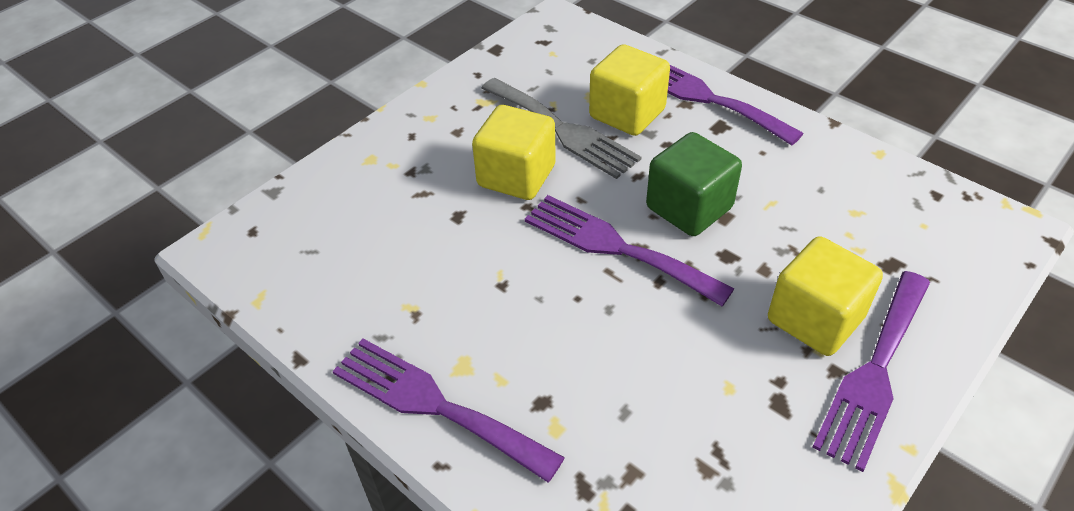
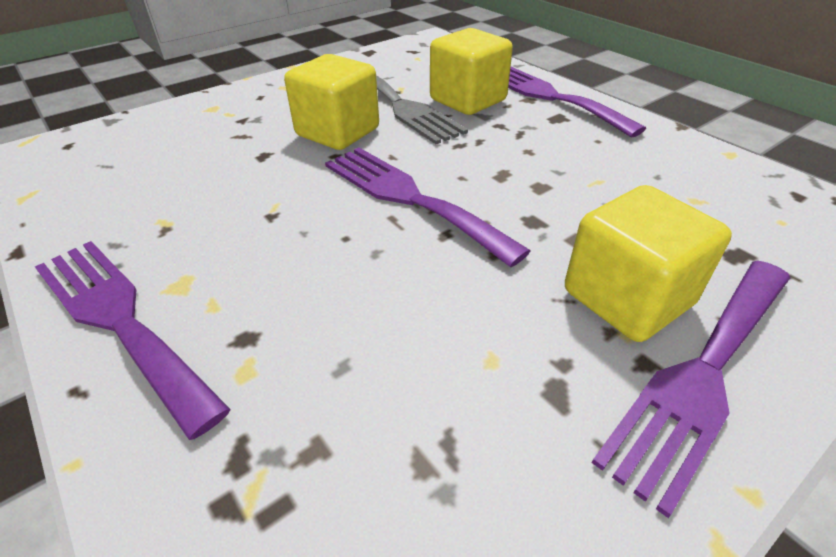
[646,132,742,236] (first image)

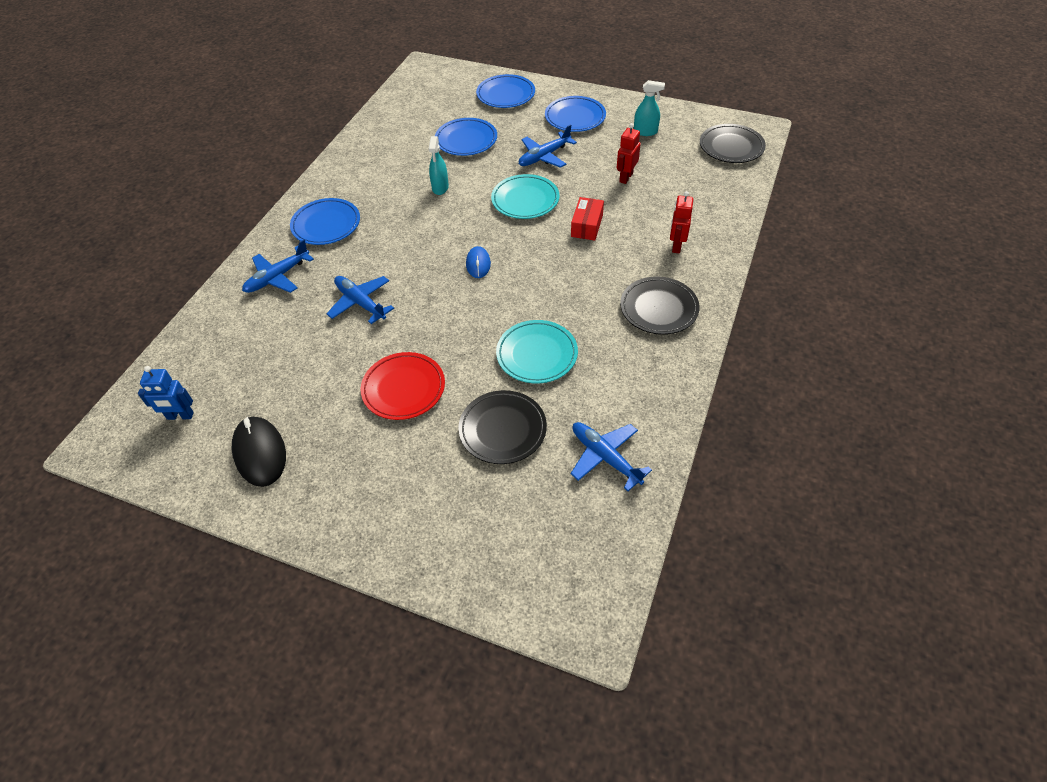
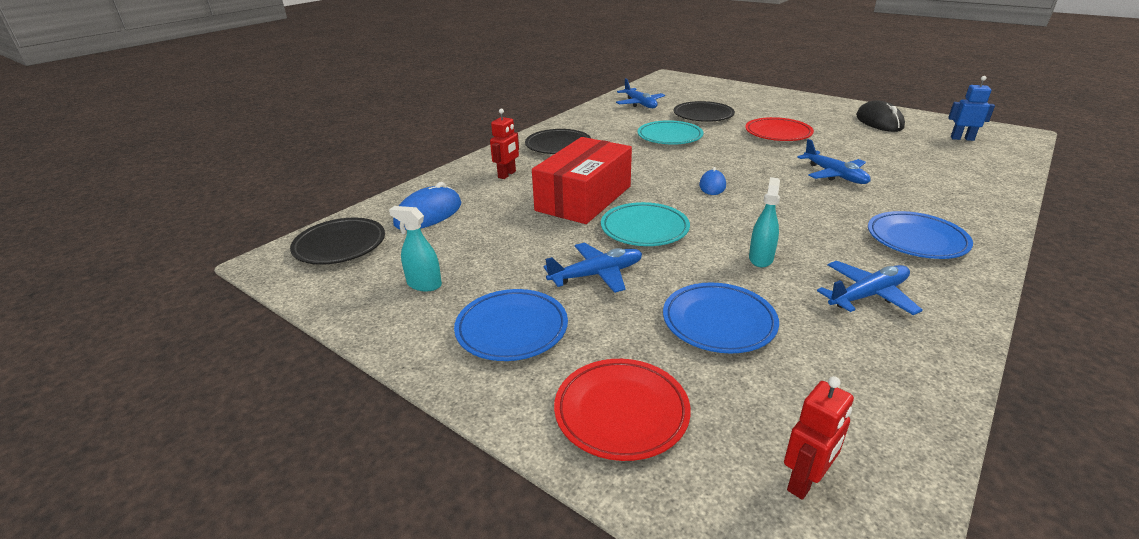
[393,182,462,230]
[817,261,923,315]
[784,376,854,500]
[554,359,691,461]
[532,137,632,224]

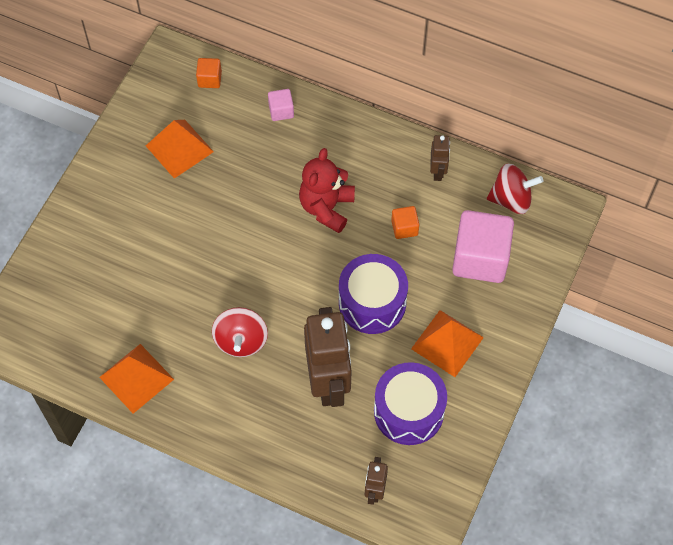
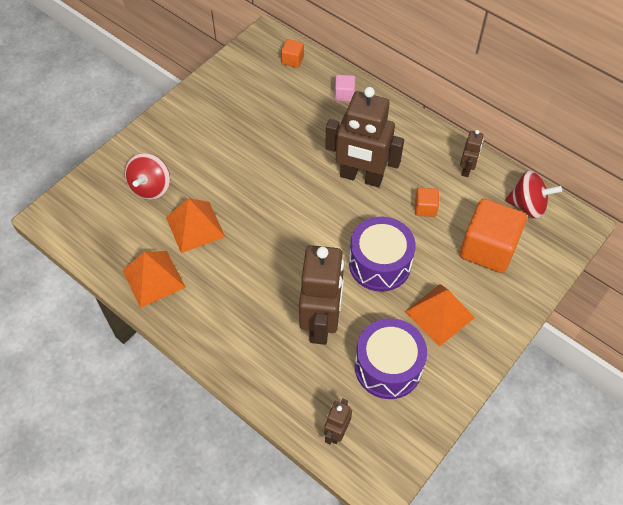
[166,198,225,253]
[125,153,170,200]
[325,87,404,187]
[460,199,527,273]

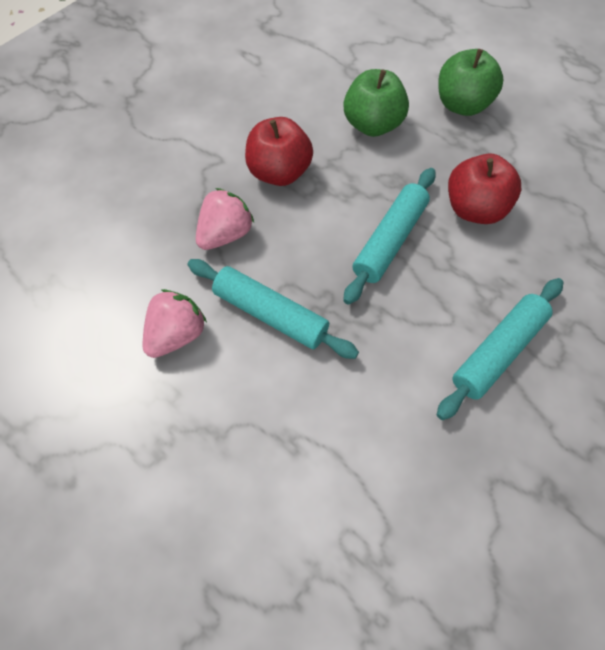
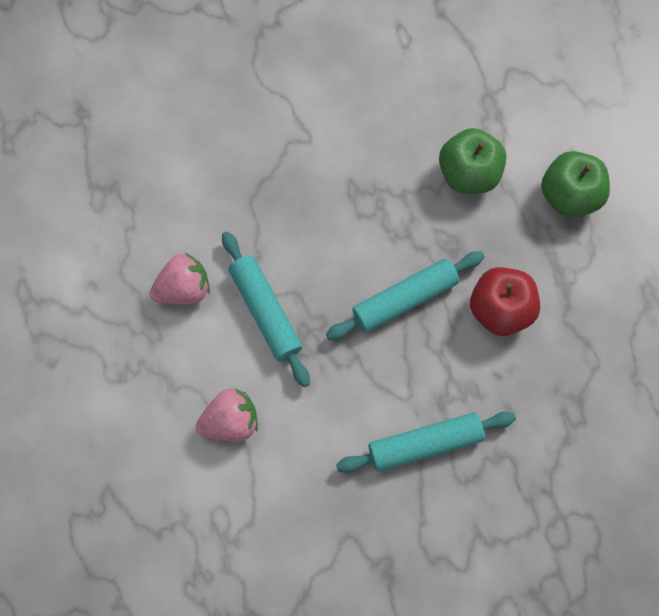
[245,117,313,186] (first image)
[196,388,258,441]

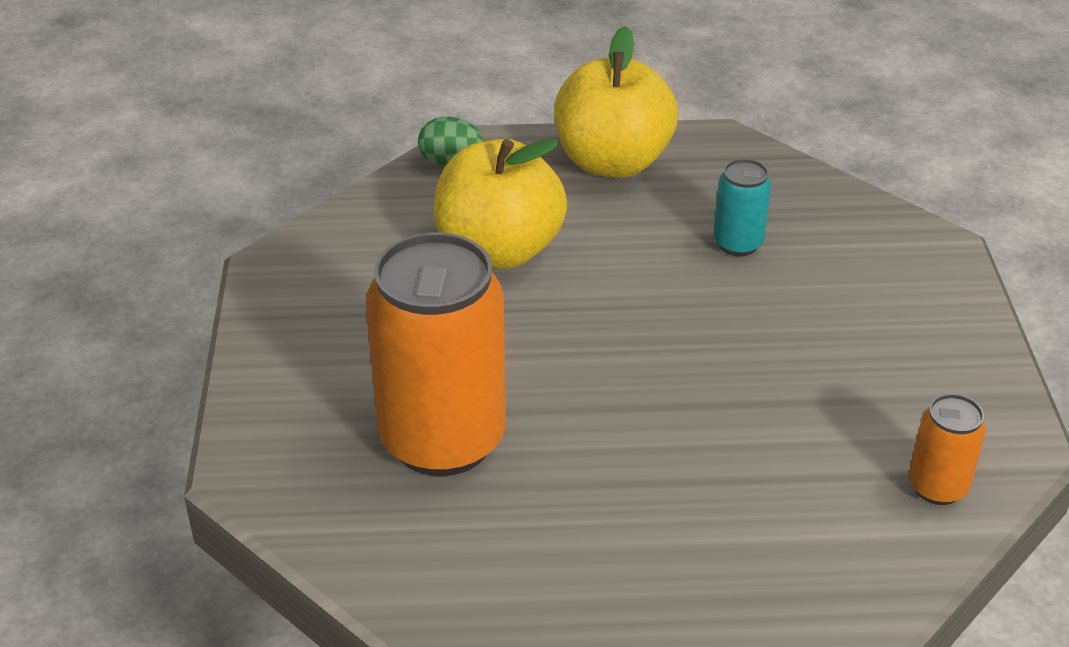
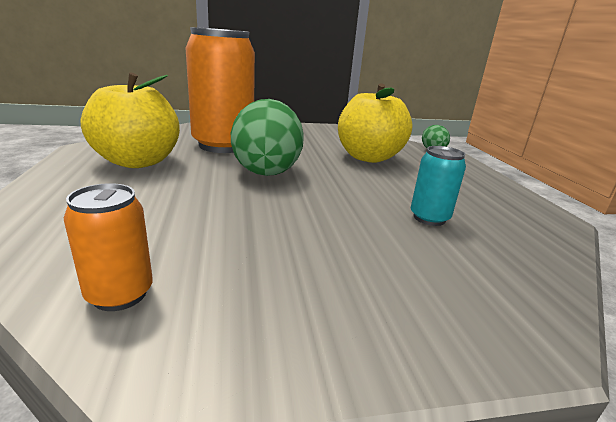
[231,99,304,176]
[81,72,180,168]

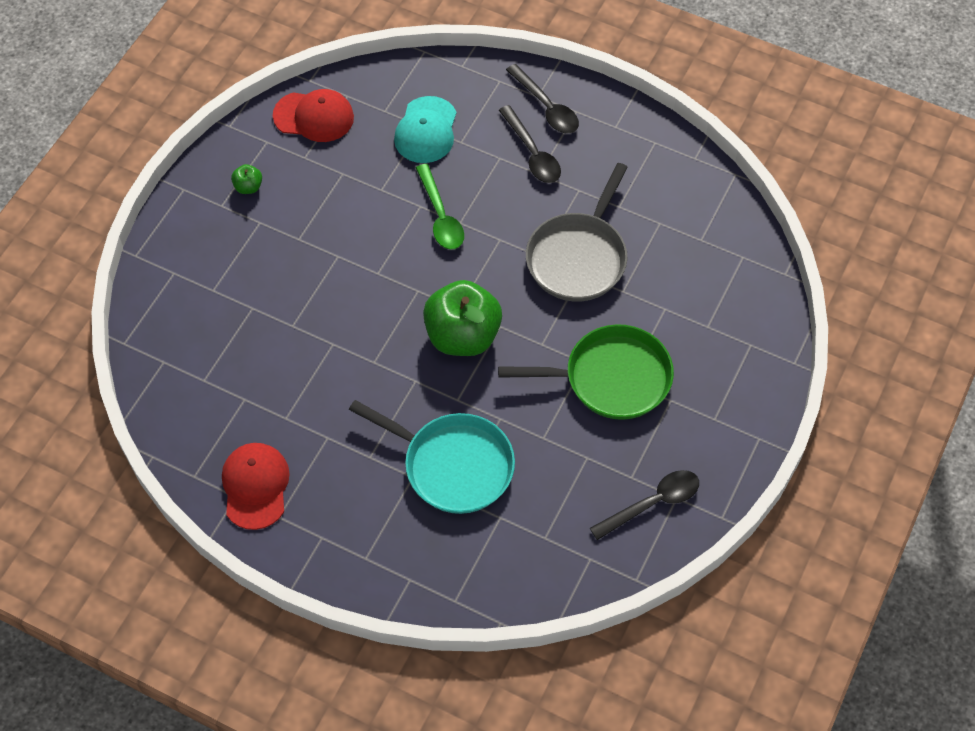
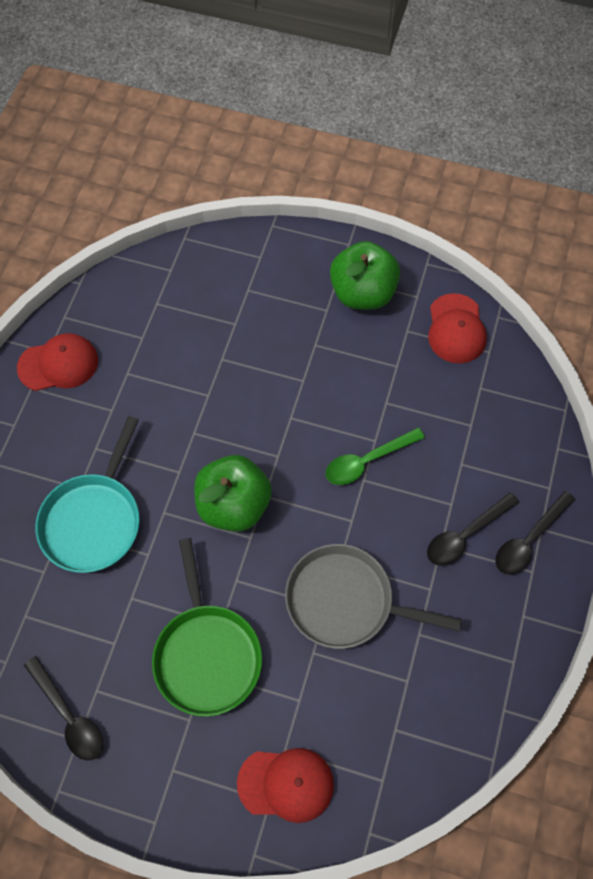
[394,96,456,163] (first image)
[237,748,334,823]
[330,241,400,310]

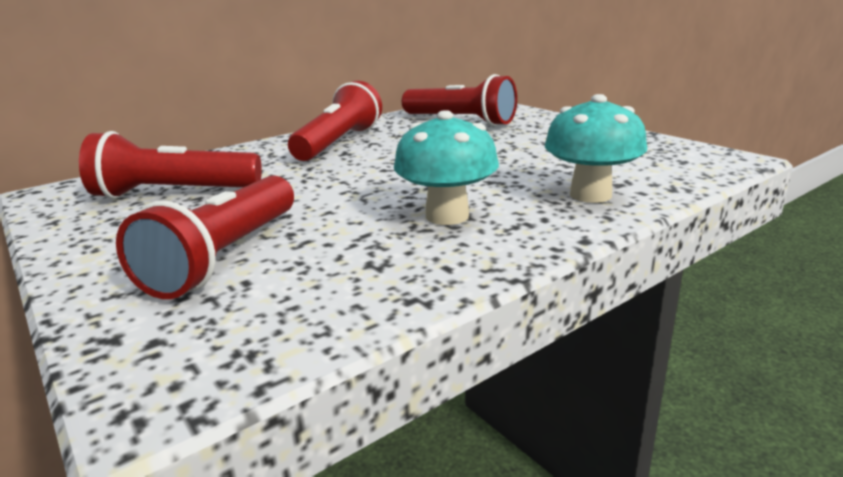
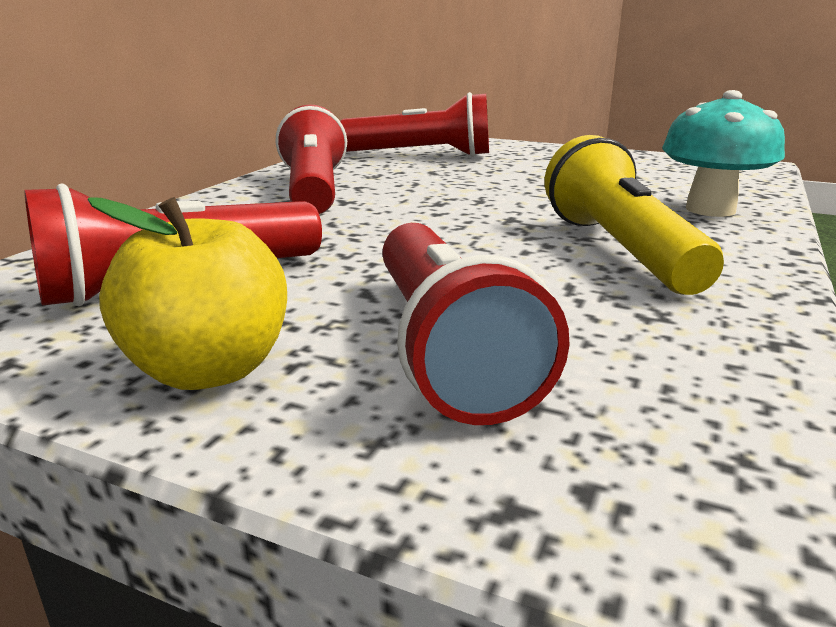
[88,197,287,390]
[545,135,724,295]

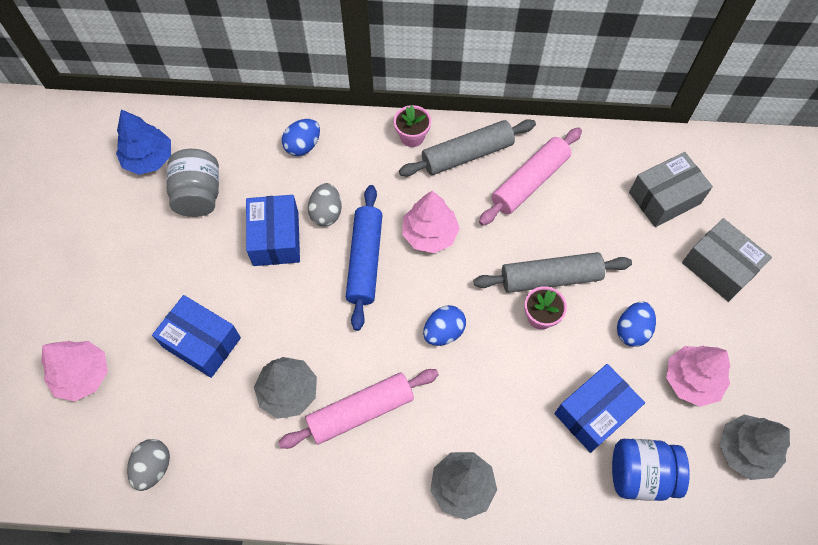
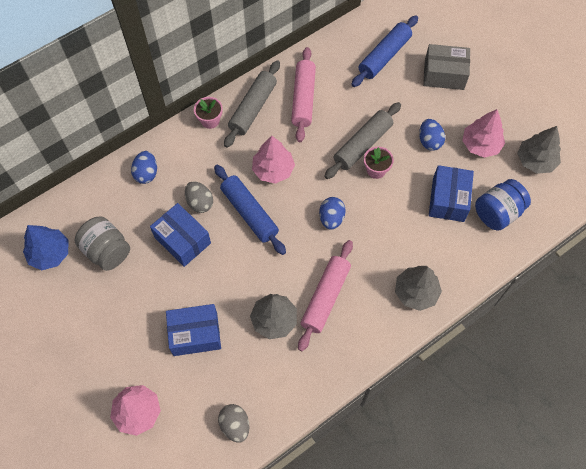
[351,15,418,87]

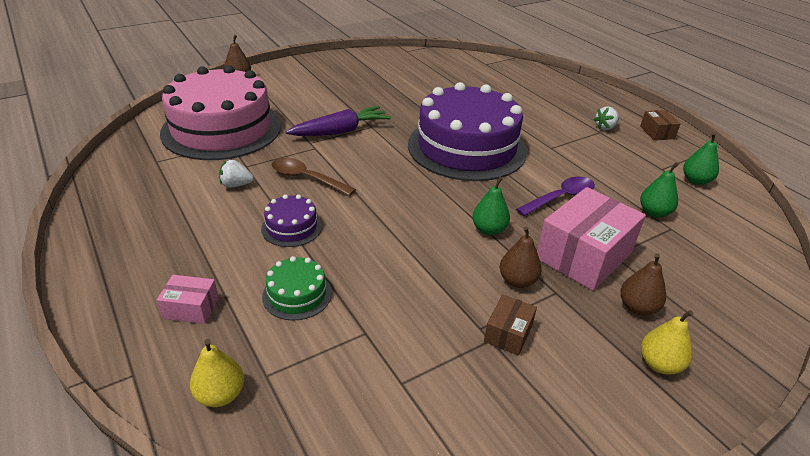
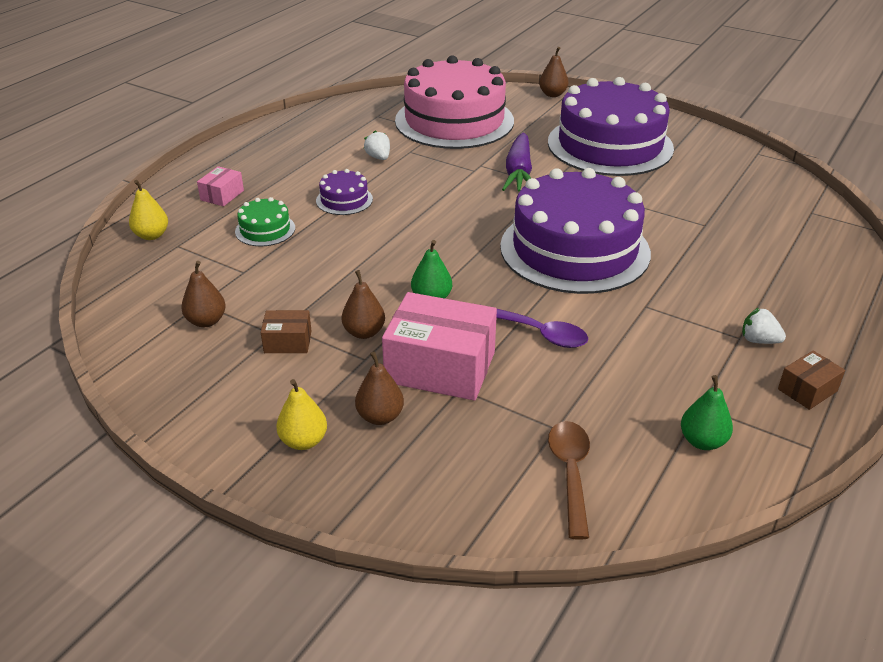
[640,162,679,218] (first image)
[181,261,226,327]
[548,77,674,176]
[548,421,590,540]
[197,166,244,206]
[502,132,532,192]

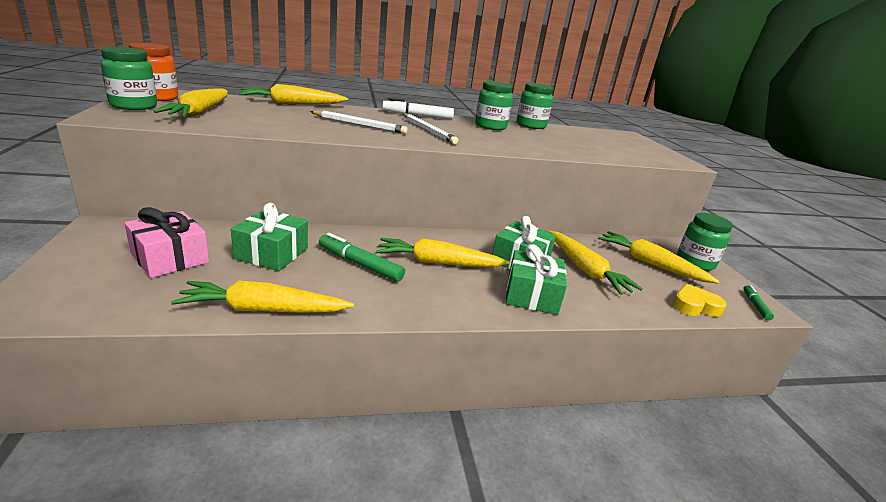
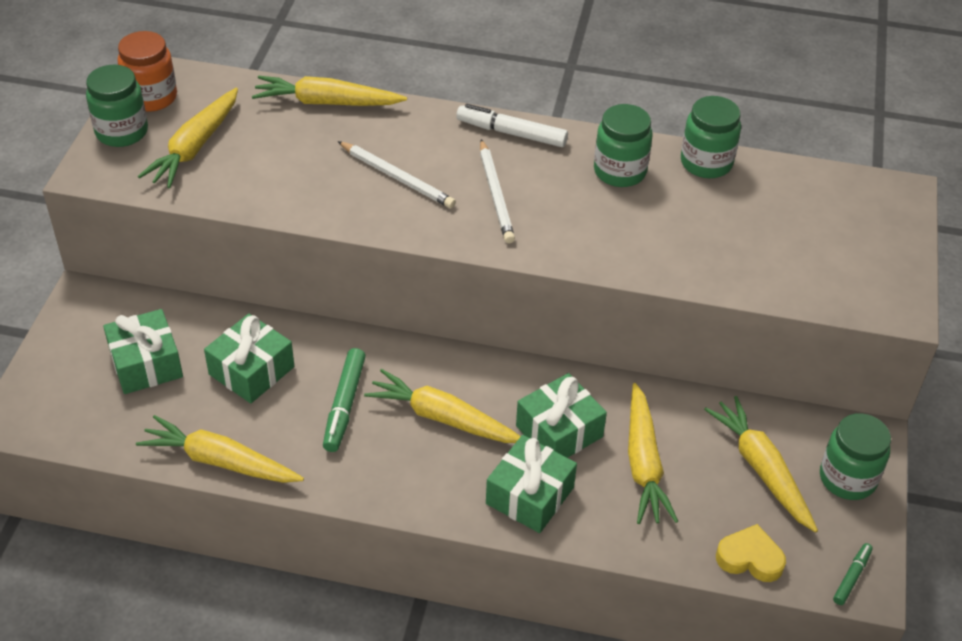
[103,309,183,394]
[323,348,366,452]

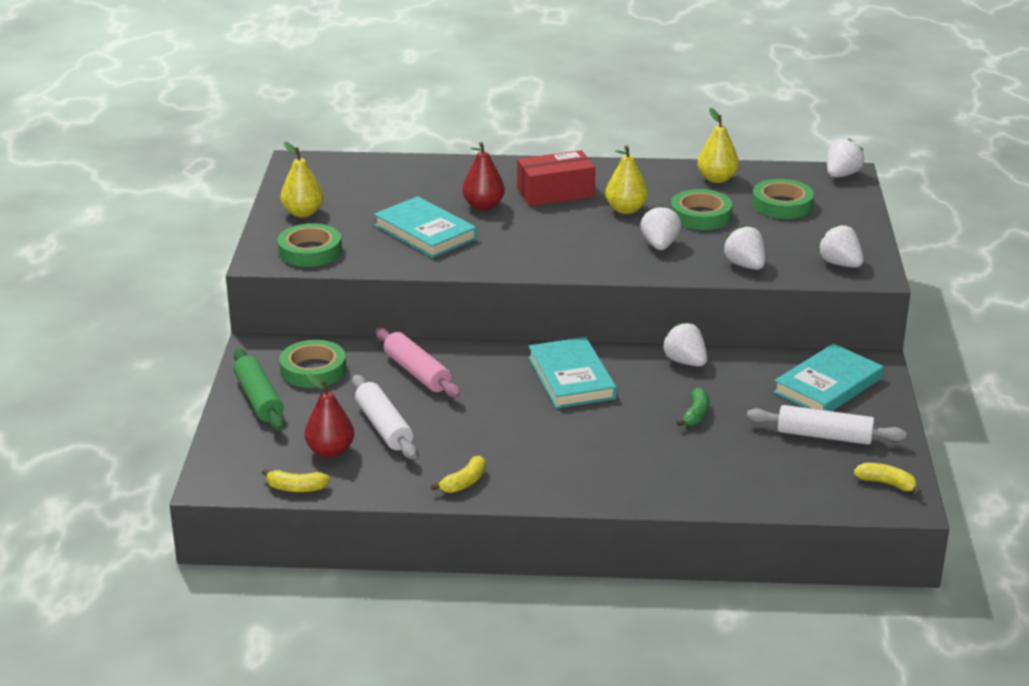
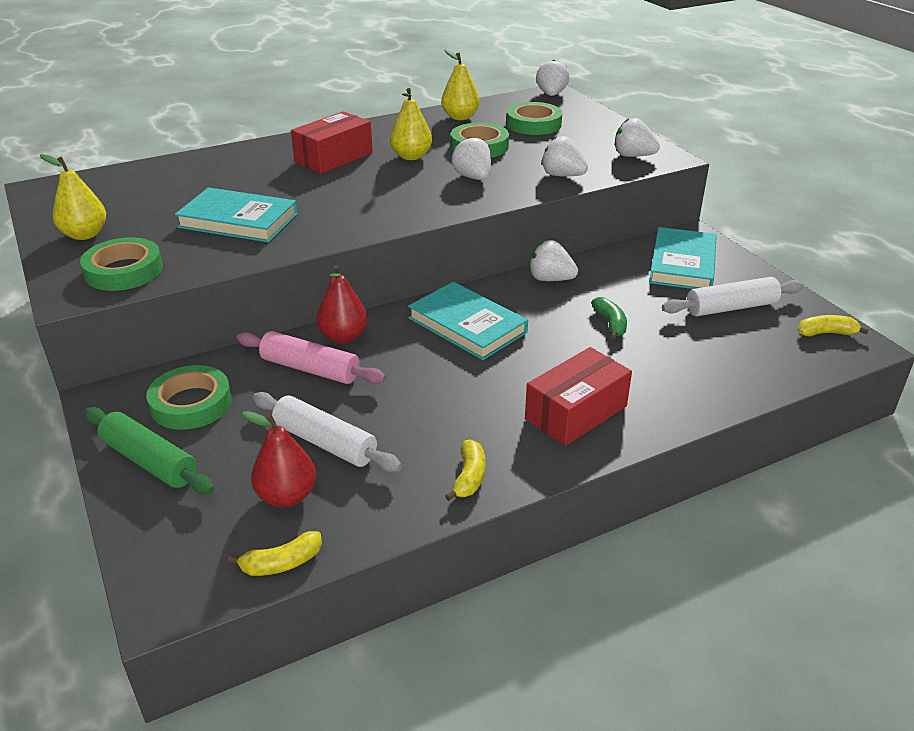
[525,347,632,446]
[316,265,368,343]

